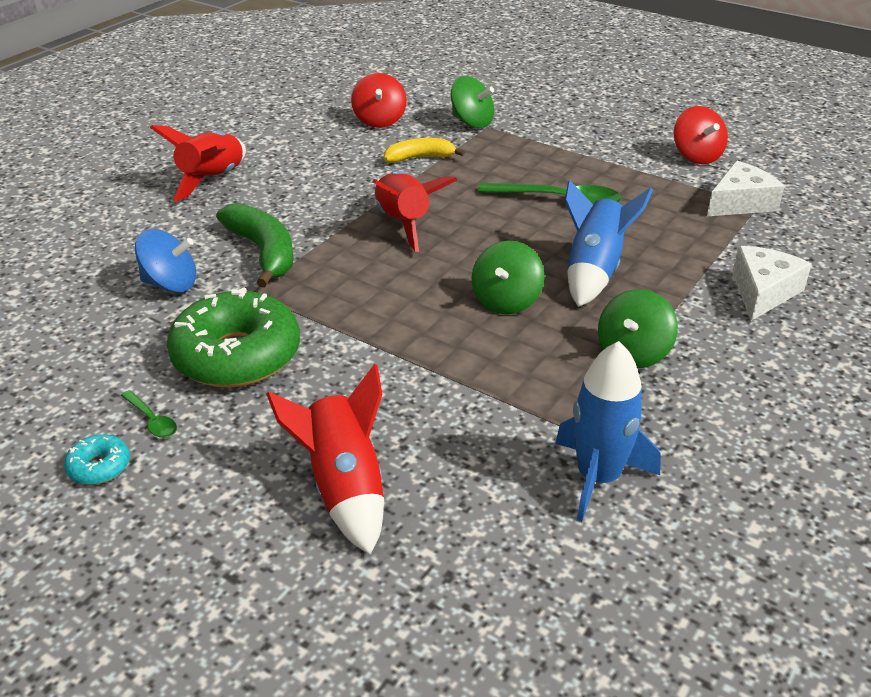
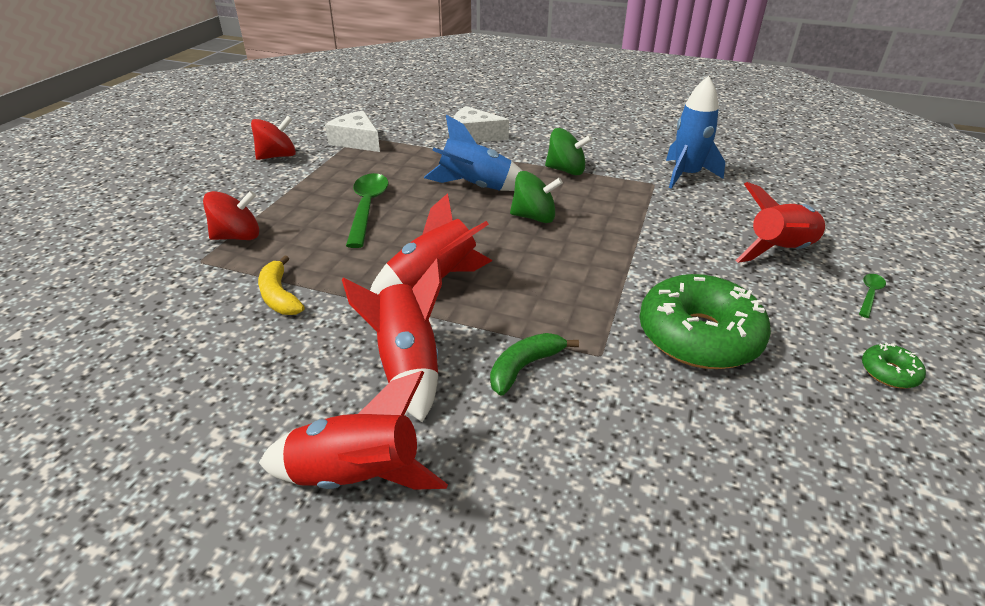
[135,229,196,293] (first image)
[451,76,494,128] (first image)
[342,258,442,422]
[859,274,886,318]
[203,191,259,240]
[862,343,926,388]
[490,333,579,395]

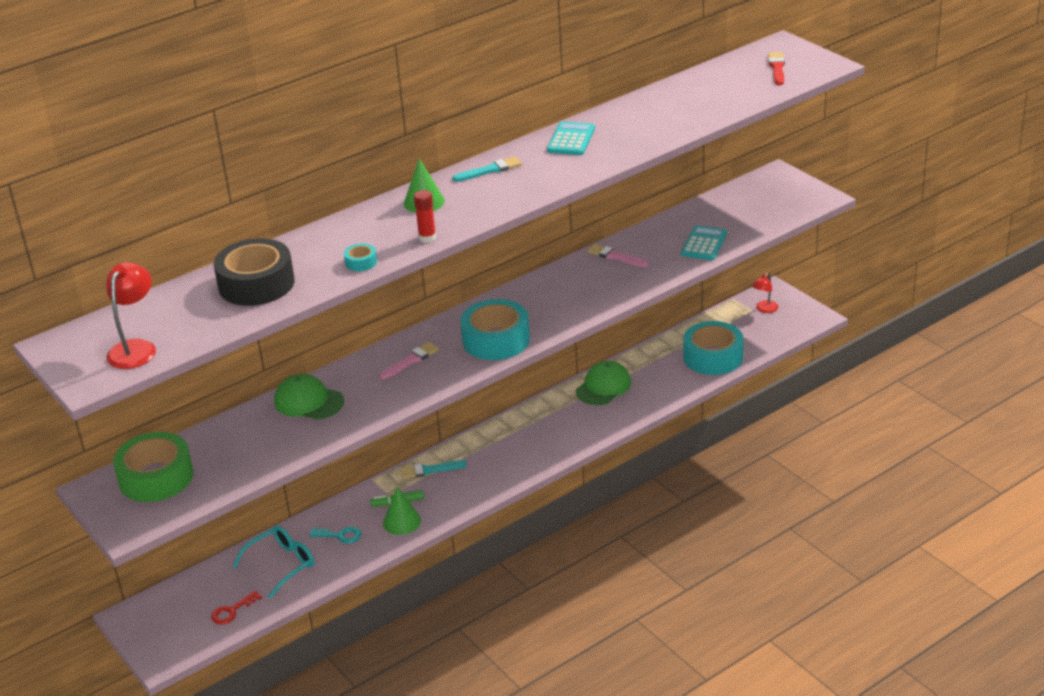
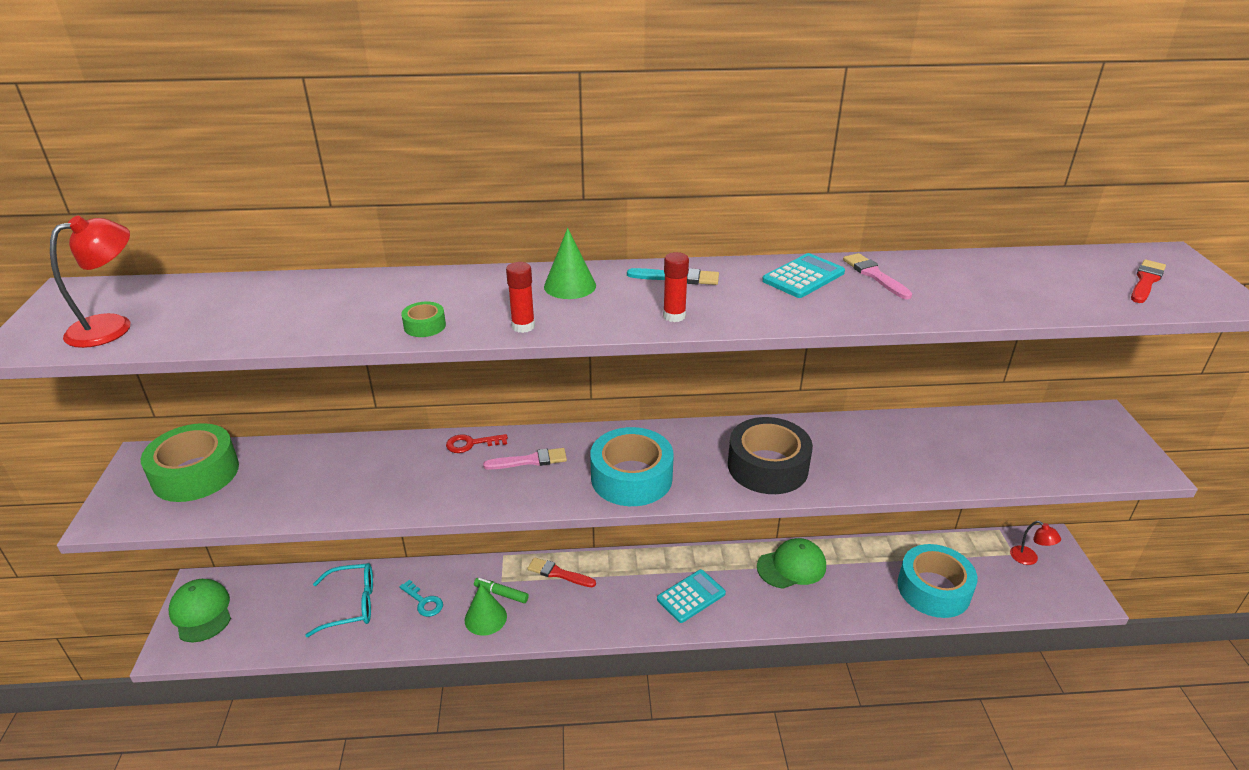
[663,252,689,322]
[446,434,508,453]
[728,417,813,494]
[169,579,231,642]
[843,253,912,299]
[657,569,726,623]
[401,302,446,337]
[527,557,596,587]
[1010,521,1061,565]

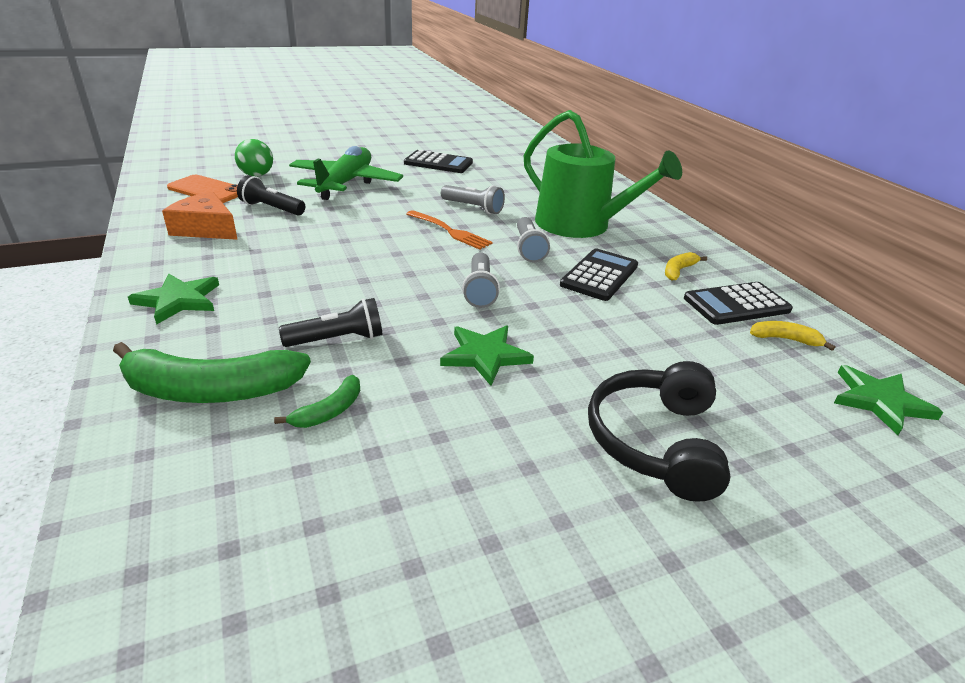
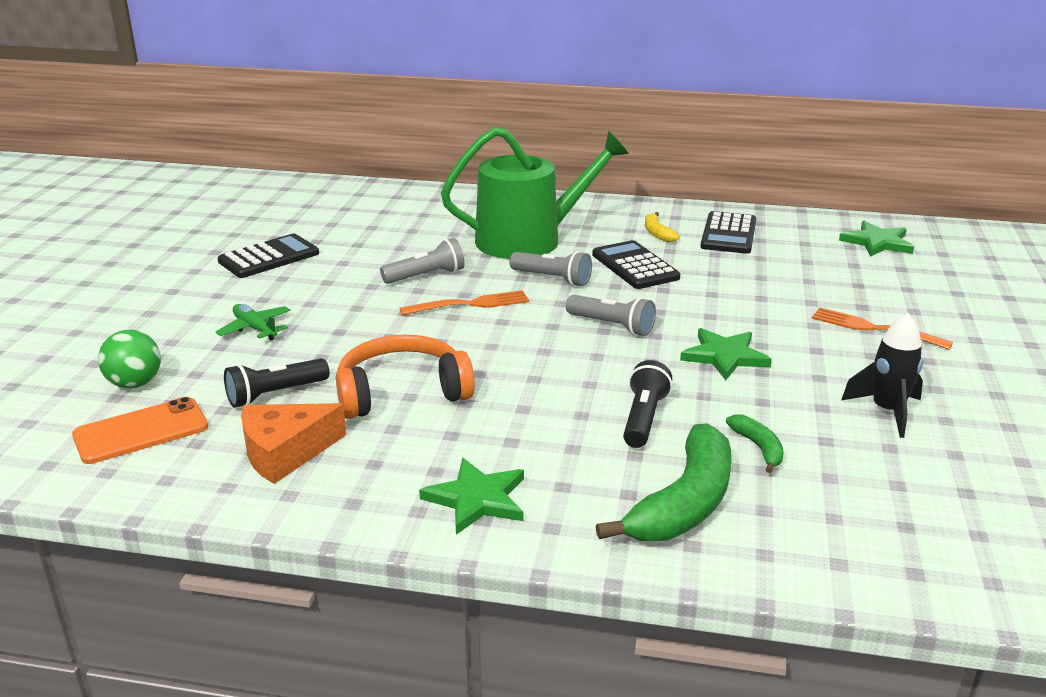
[750,321,835,351] (first image)
[336,335,475,419]
[841,313,923,438]
[812,307,953,350]
[216,304,290,340]

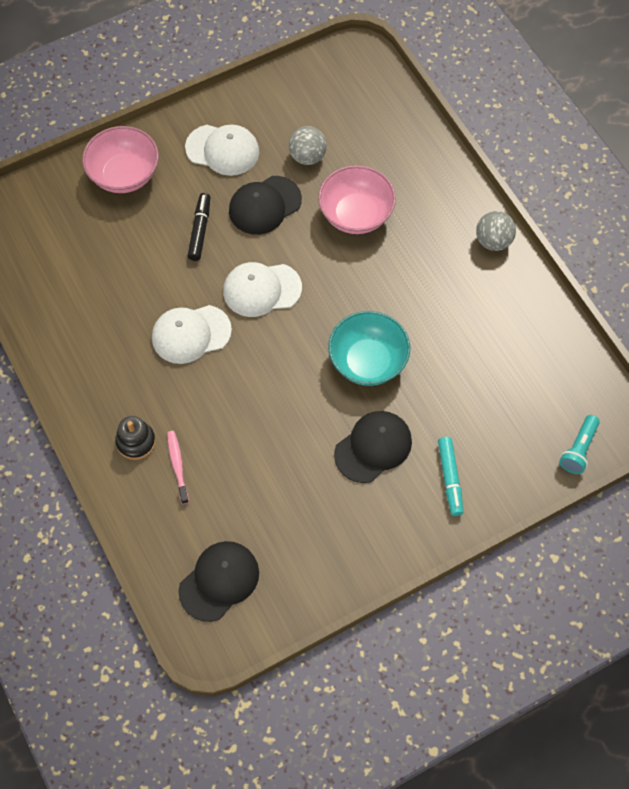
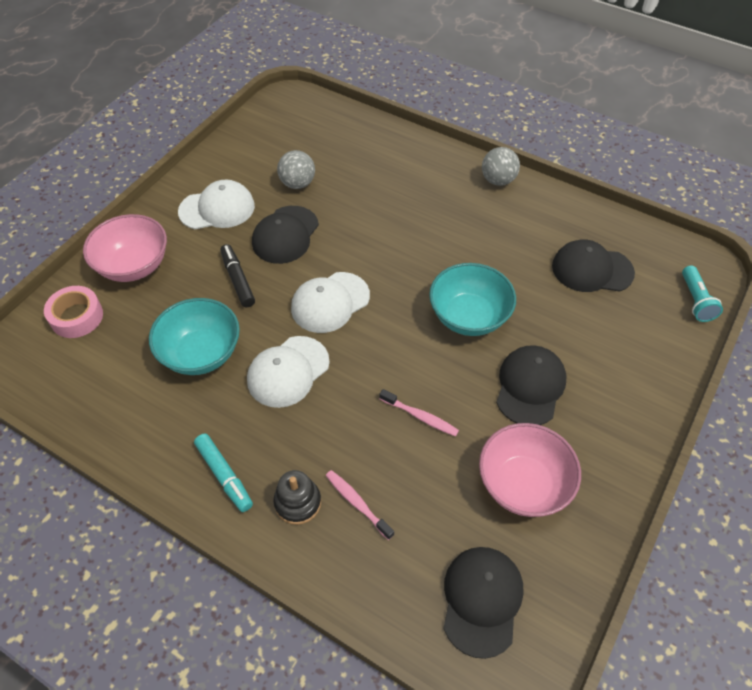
[44,286,103,338]
[149,298,240,375]
[379,389,459,436]
[552,239,635,292]
[479,423,581,517]
[194,433,253,512]

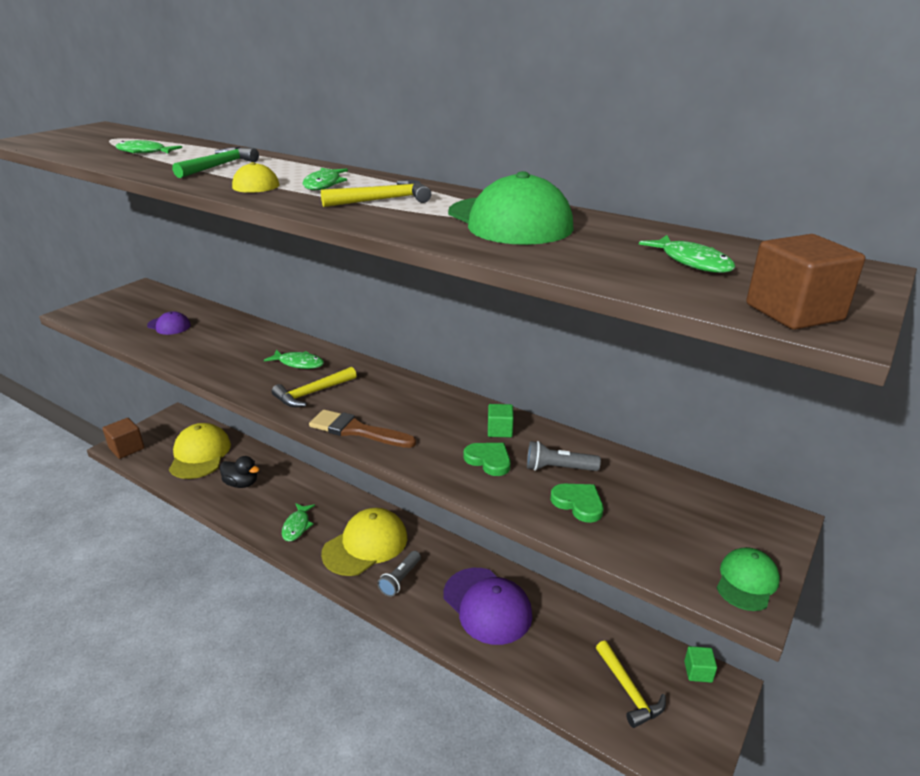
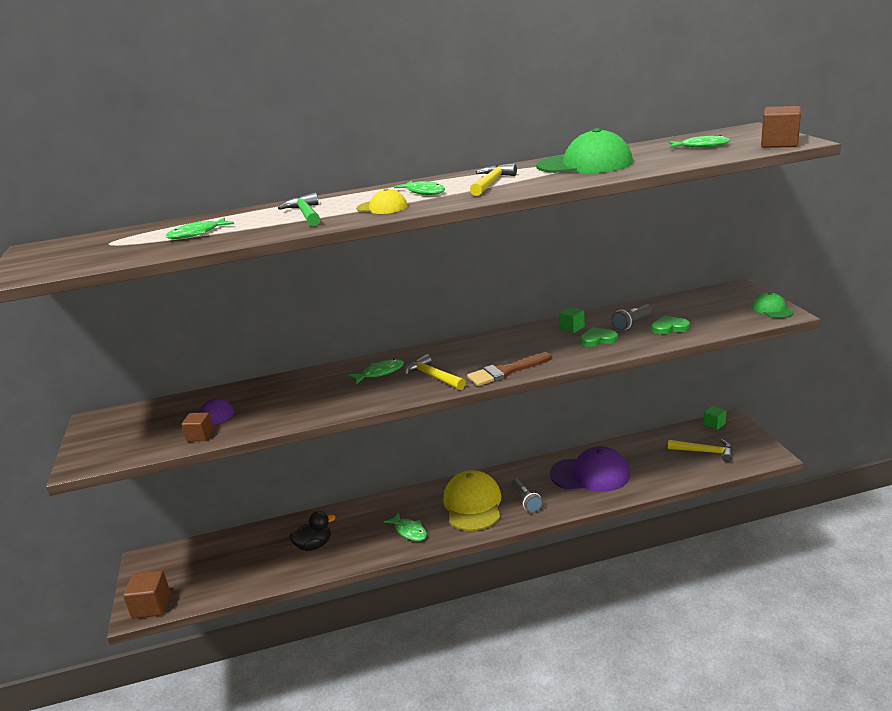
[169,423,231,479] (first image)
[181,412,213,442]
[404,354,466,390]

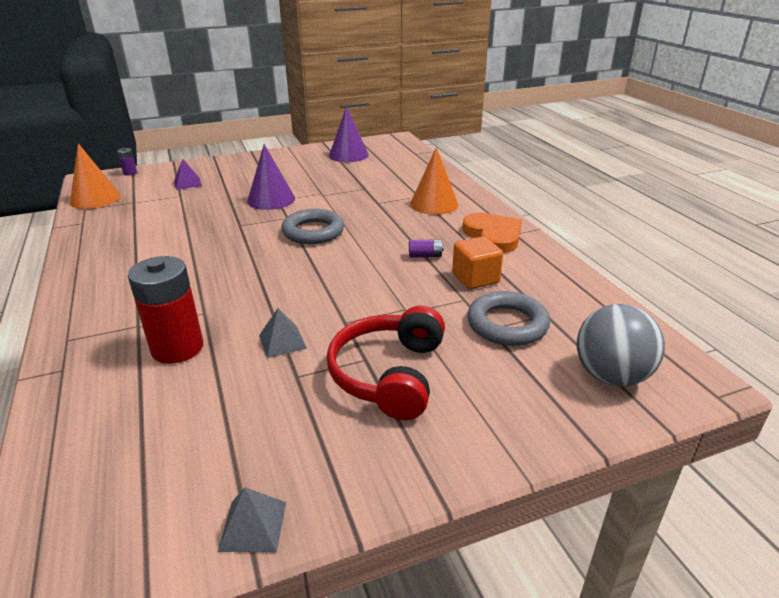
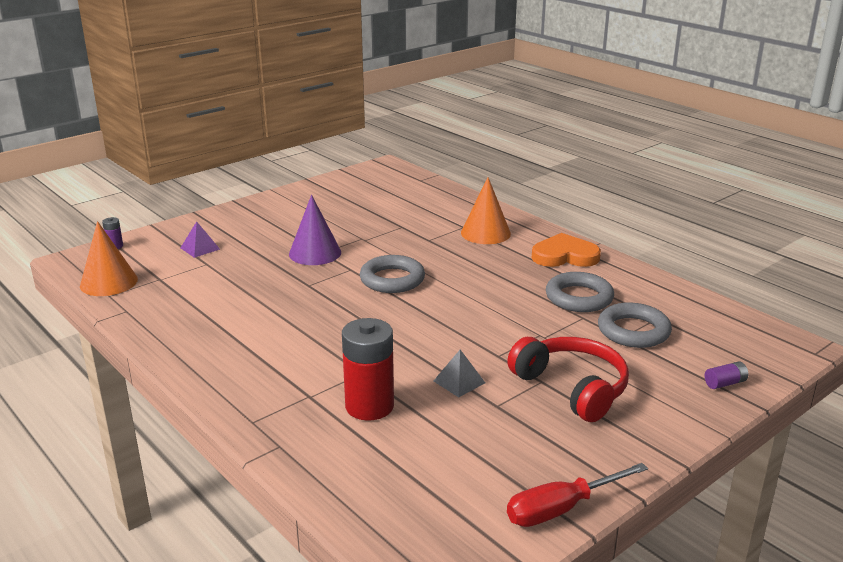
[329,106,369,162] (first image)
[577,304,665,386] (first image)
[705,361,748,389]
[507,463,648,527]
[546,272,614,312]
[507,337,629,422]
[532,233,601,267]

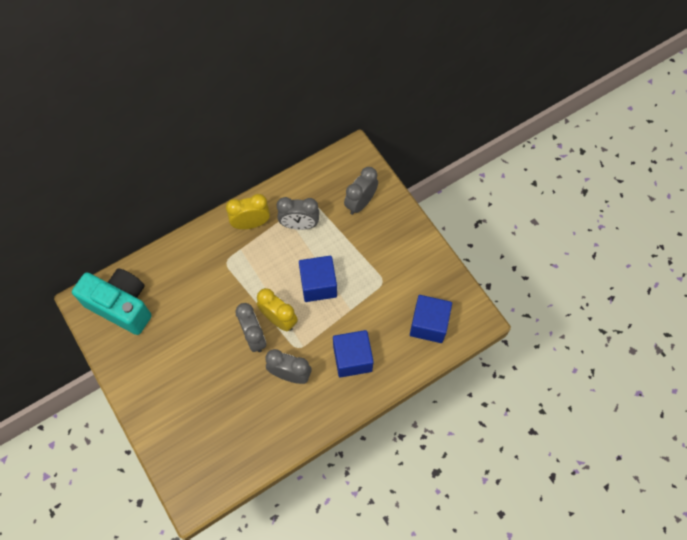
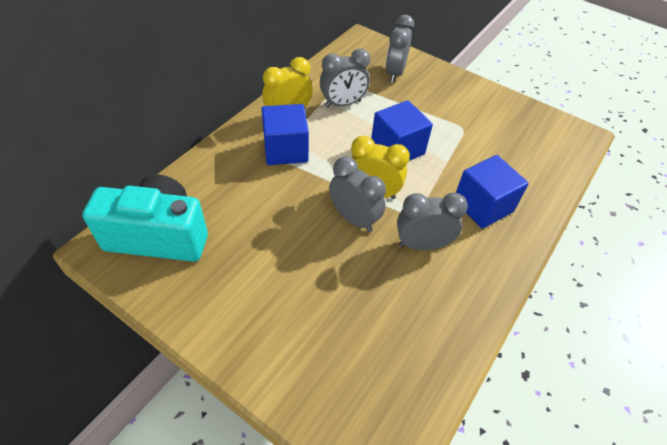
[262,104,309,165]

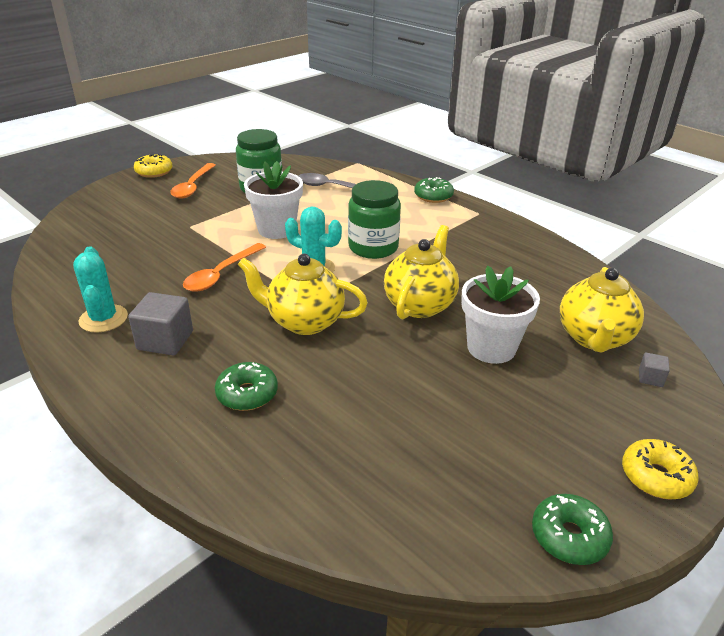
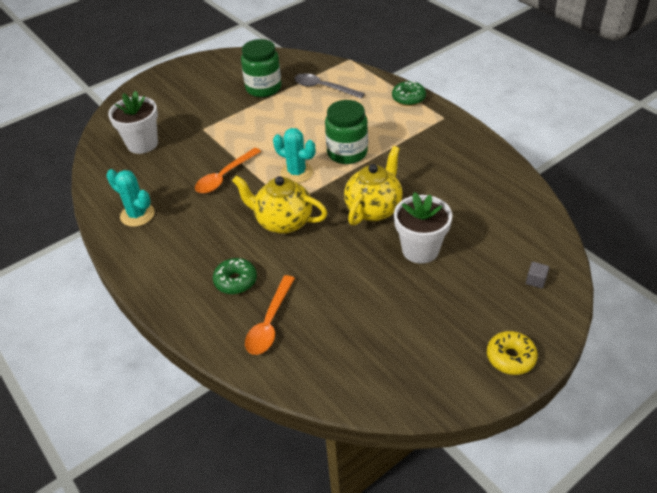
[128,292,193,355] (first image)
[134,154,172,178] (first image)
[532,494,613,565] (first image)
[559,267,644,353] (first image)
[245,275,295,355]
[108,91,158,154]
[106,169,155,227]

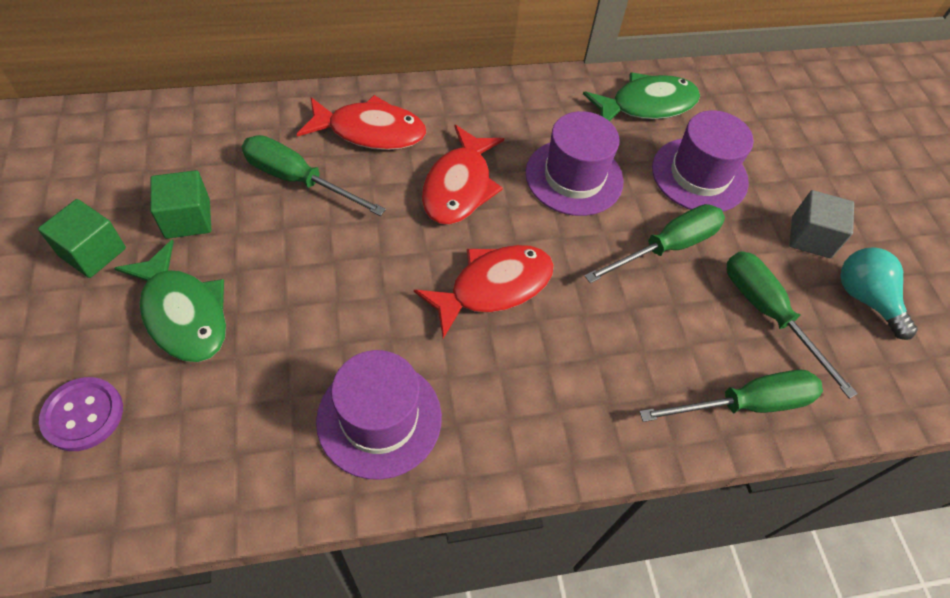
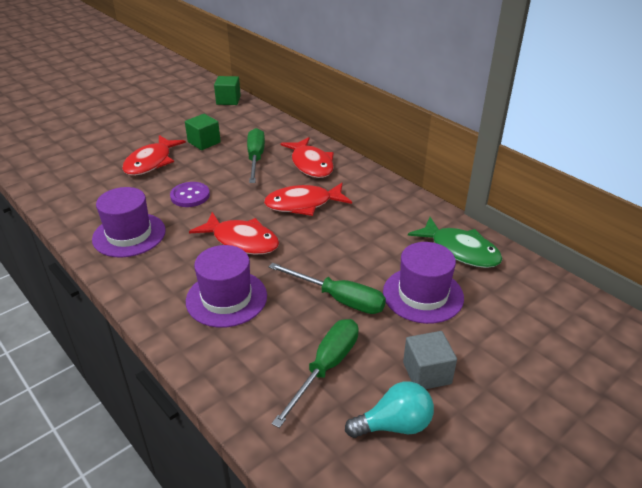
[639,370,823,422] (first image)
[214,76,241,105]
[170,182,210,207]
[186,245,267,328]
[122,135,186,176]
[345,381,434,438]

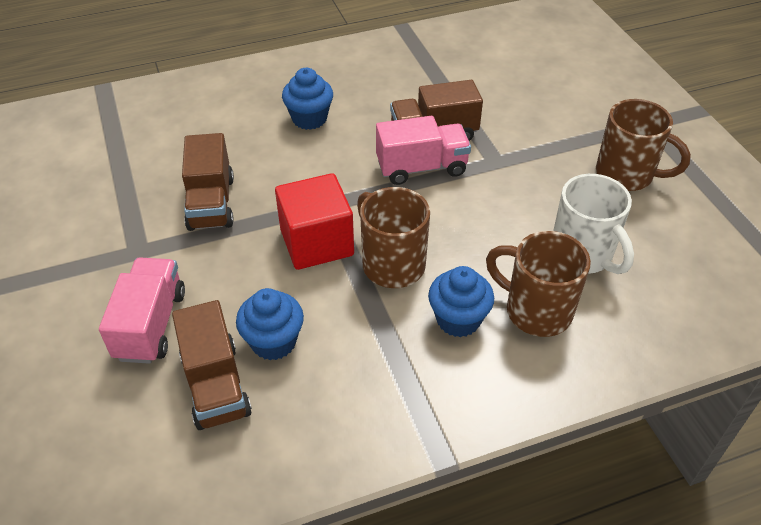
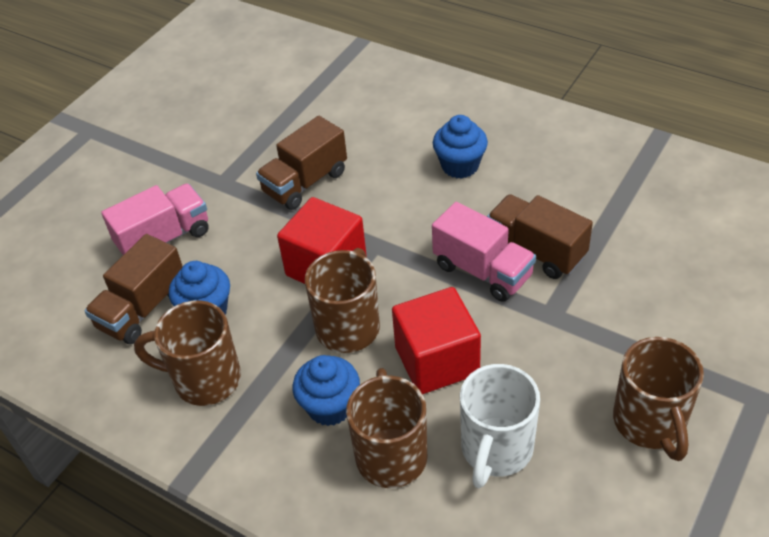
[134,300,241,406]
[392,287,481,394]

